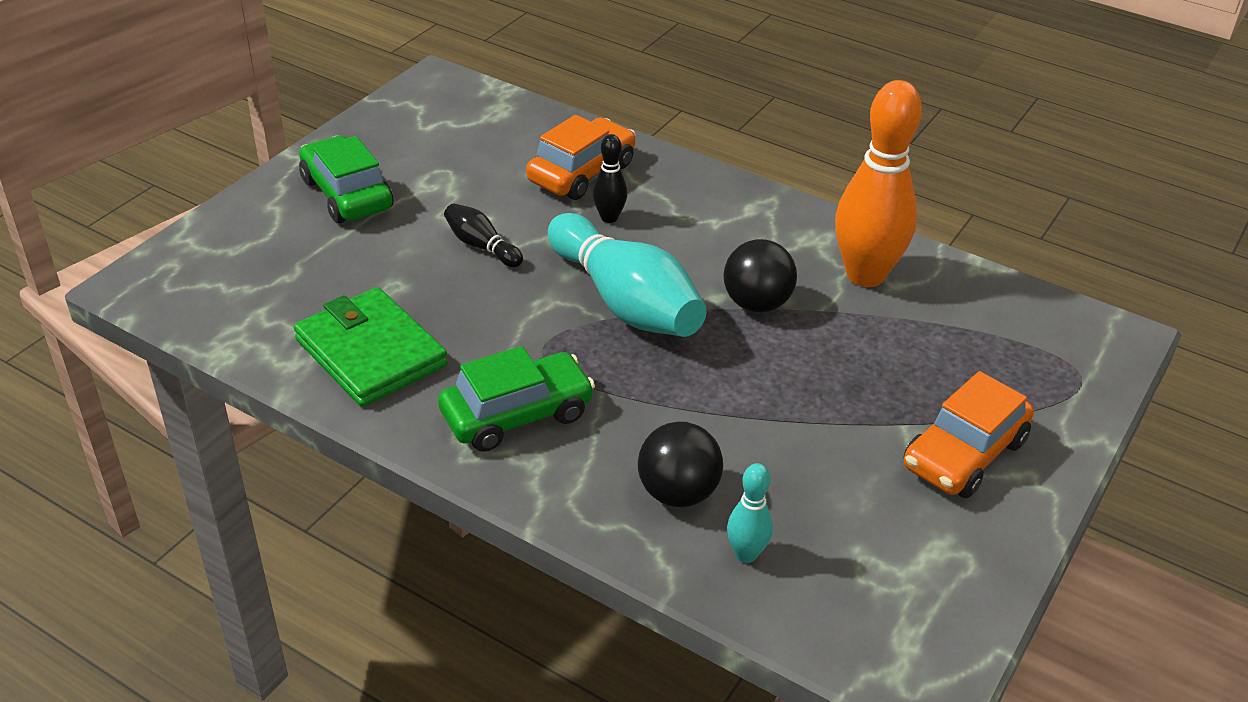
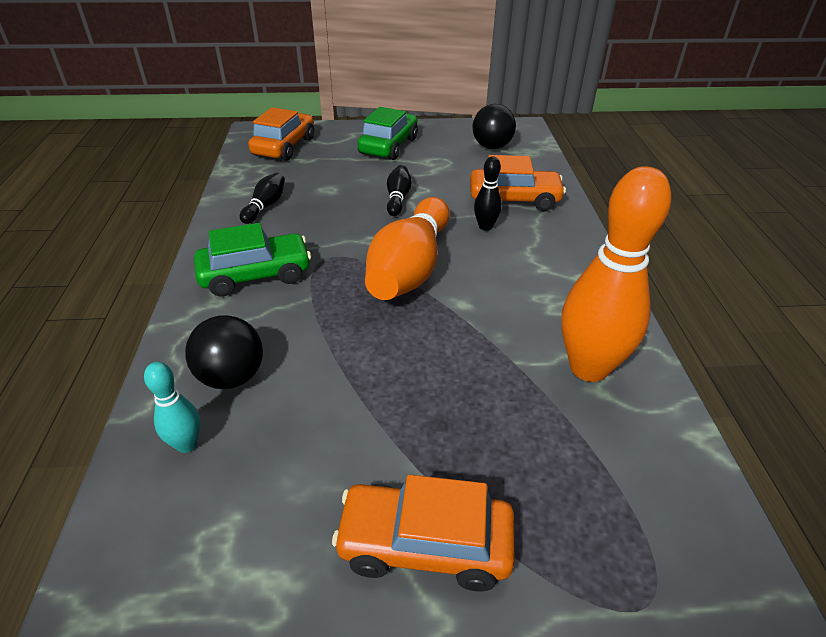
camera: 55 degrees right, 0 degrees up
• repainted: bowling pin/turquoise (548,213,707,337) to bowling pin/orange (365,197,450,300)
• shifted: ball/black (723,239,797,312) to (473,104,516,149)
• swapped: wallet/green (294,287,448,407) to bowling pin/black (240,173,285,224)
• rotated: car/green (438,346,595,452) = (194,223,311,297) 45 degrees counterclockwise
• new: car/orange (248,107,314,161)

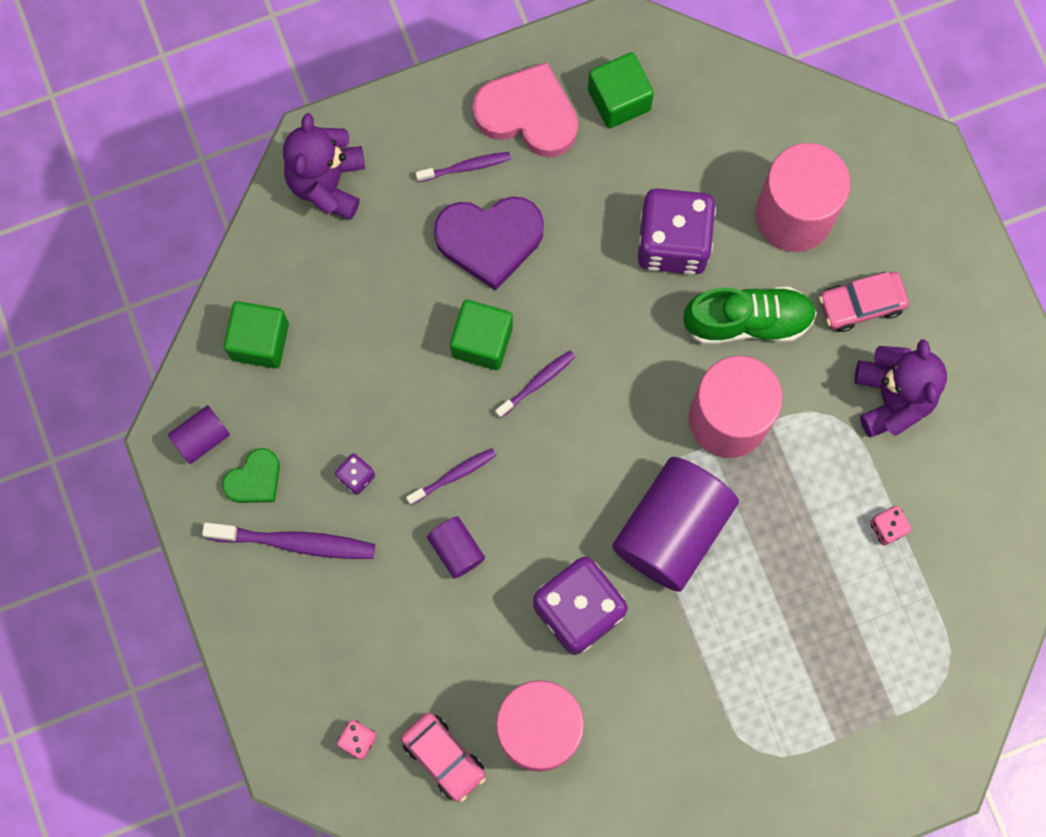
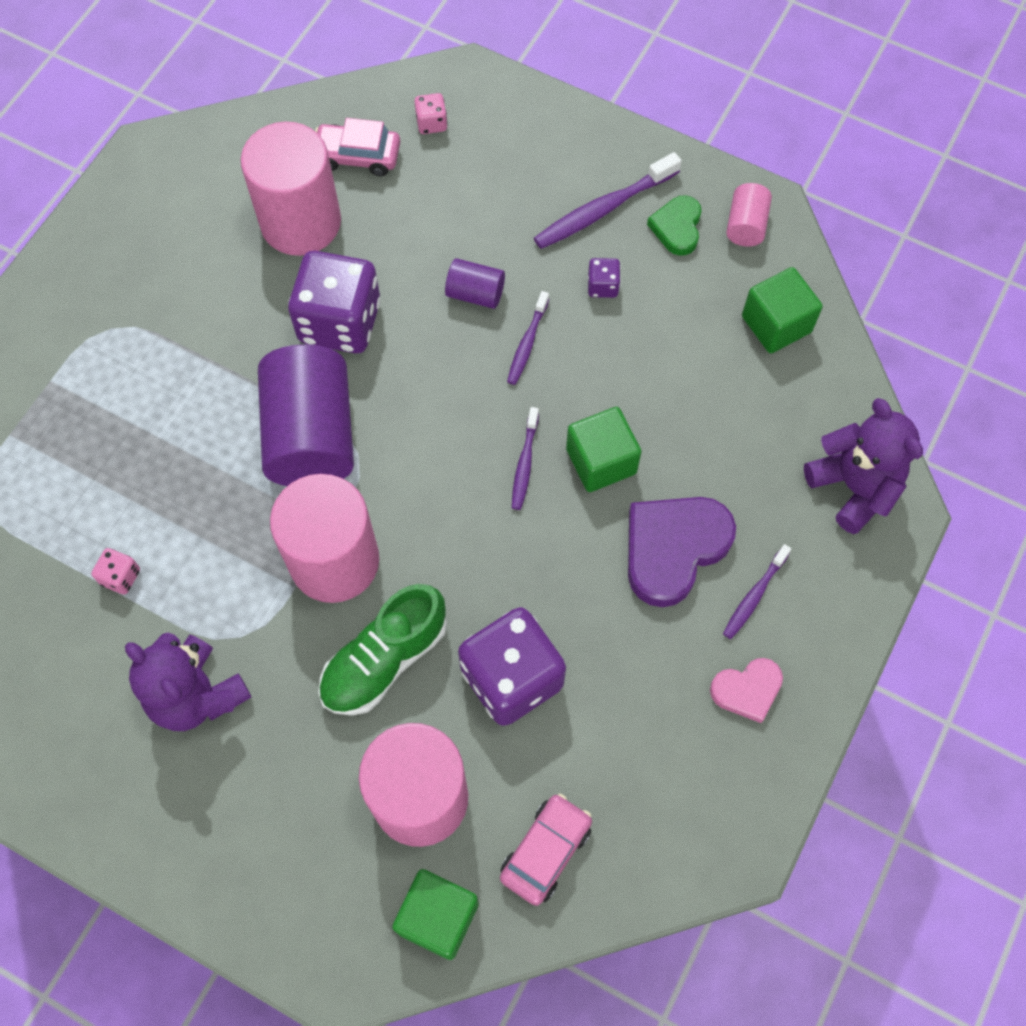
camera: 140 degrees right, 10 degrees down
• shifted: cube/green (588,52,654,129) to (392,869,479,960)
• scaled: heart/pink (472,62,578,157) = (710,658,783,723) x0.56
• shifted: car/pink (819,272,909,332) to (500,794,592,906)
• repainted: cylinder/purple (168,405,230,464) to cylinder/pink (726,183,772,247)

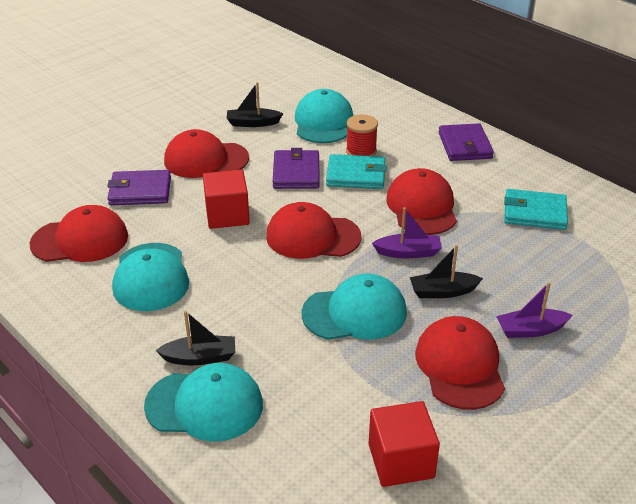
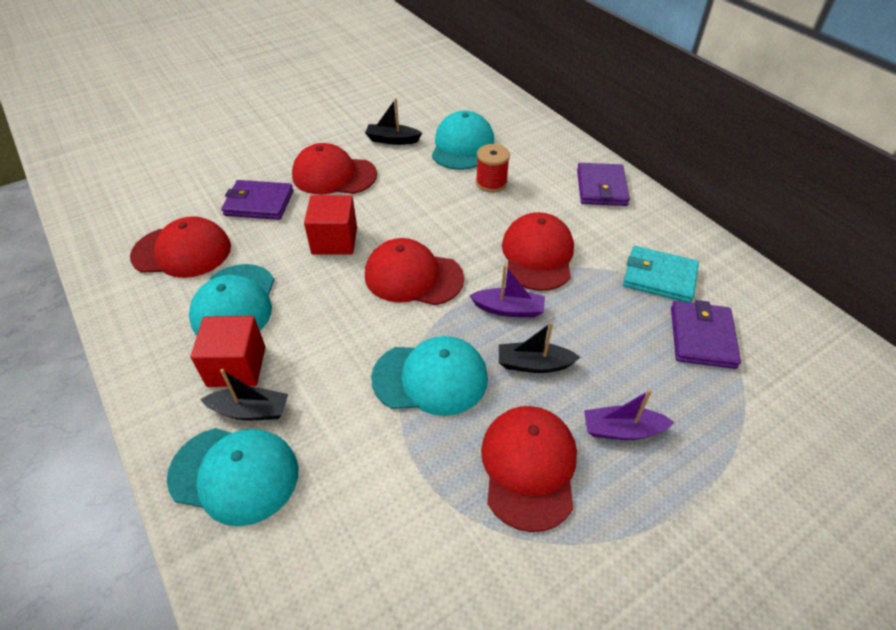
camera: 10 degrees right, 10 degrees up
• shifted: wallet/purple (273,148,320,189) to (671,300,741,369)
• gone: wallet/turquoise (326,154,387,189)
• shifted: cube/red (369,401,440,487) to (191,316,265,387)

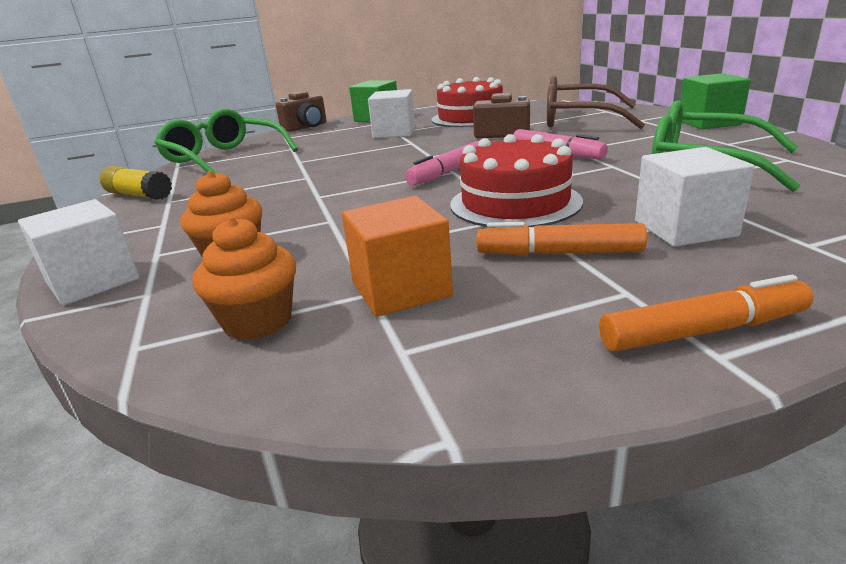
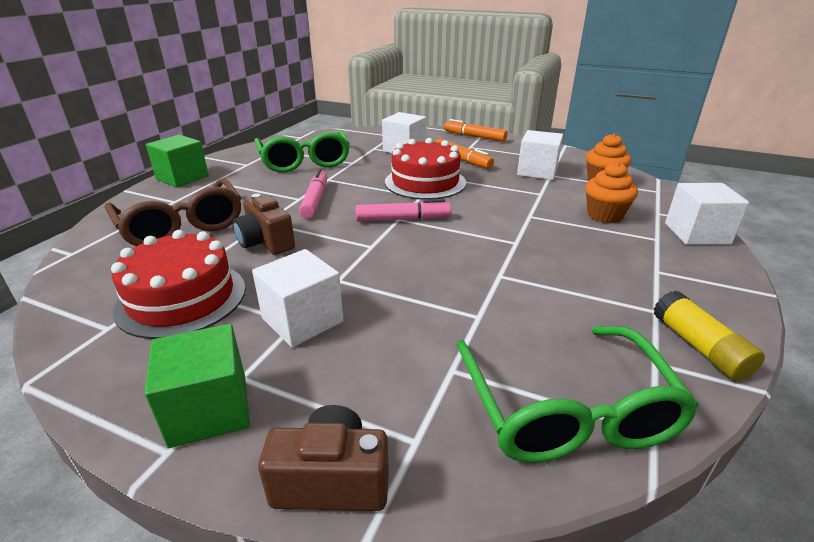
camera: 140 degrees left, 5 degrees up
• repainted: cube/orange (342,196,453,317) to cube/white (517,130,563,180)

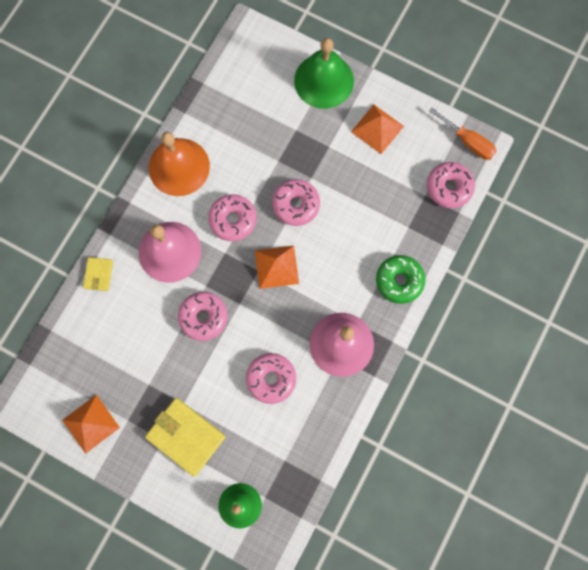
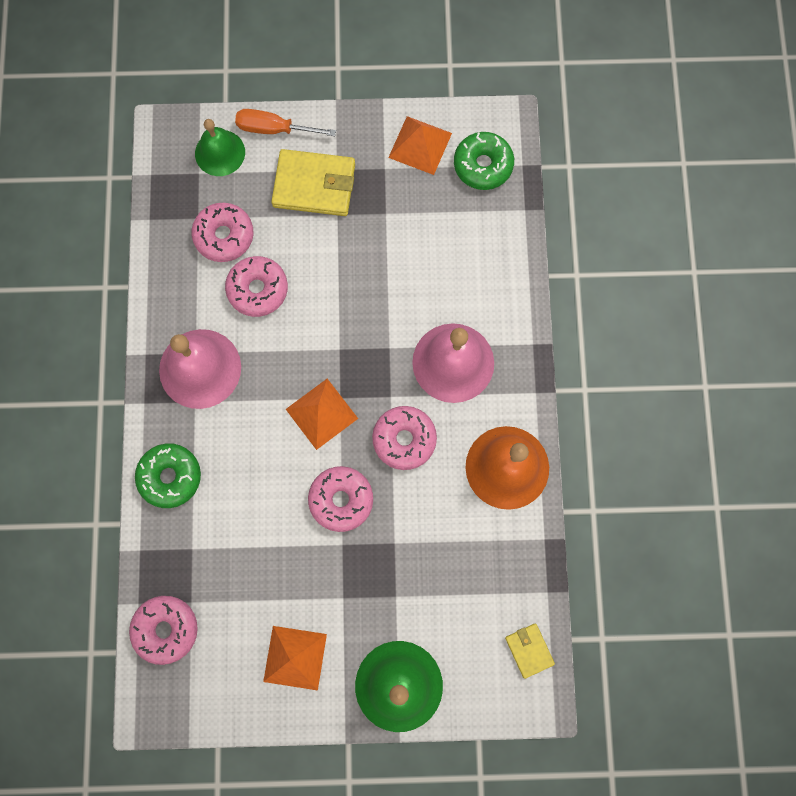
camera: 150 degrees right, 0 degrees up
• shifted: screwdriver/orange (429,107,497,160) to (235,109,336,136)
• shifted: wallet/yellow (83,257,113,291) to (505,624,555,679)
• shifted: donut/pink (178,292,228,341) to (191,203,254,262)
• new: donut/green (454,132,514,190)

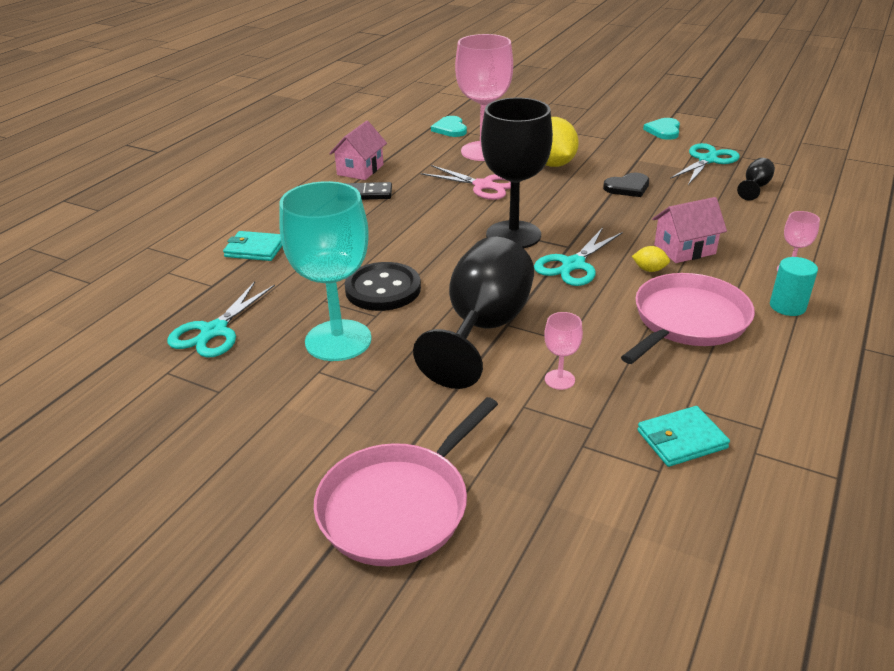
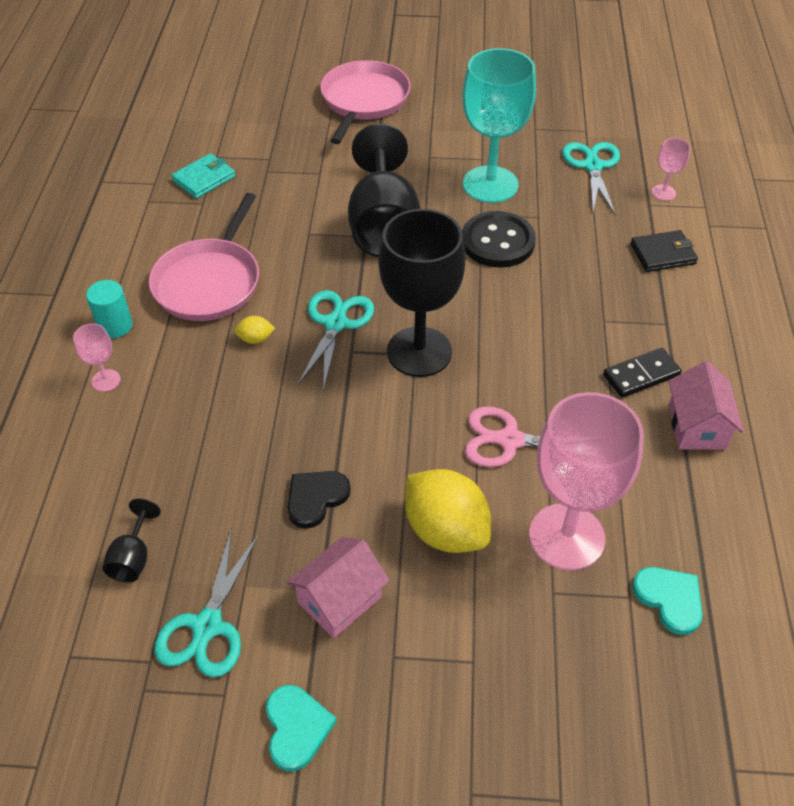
camera: 155 degrees right, 15 degrees up
• shifted: house/pink (652,197,727,263) to (287,537,390,638)
• repainted: wallet/turquoise (223,231,282,261) to wallet/black (631,230,698,272)
• shifted: goblet/pink (544,312,583,390) to (652,138,690,201)

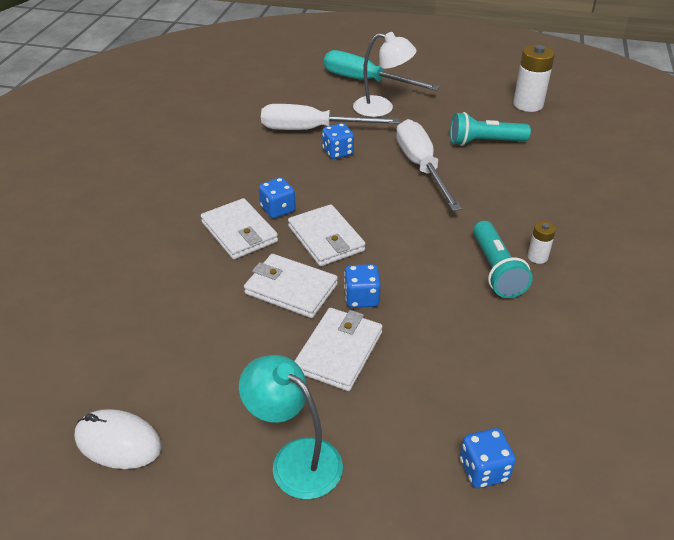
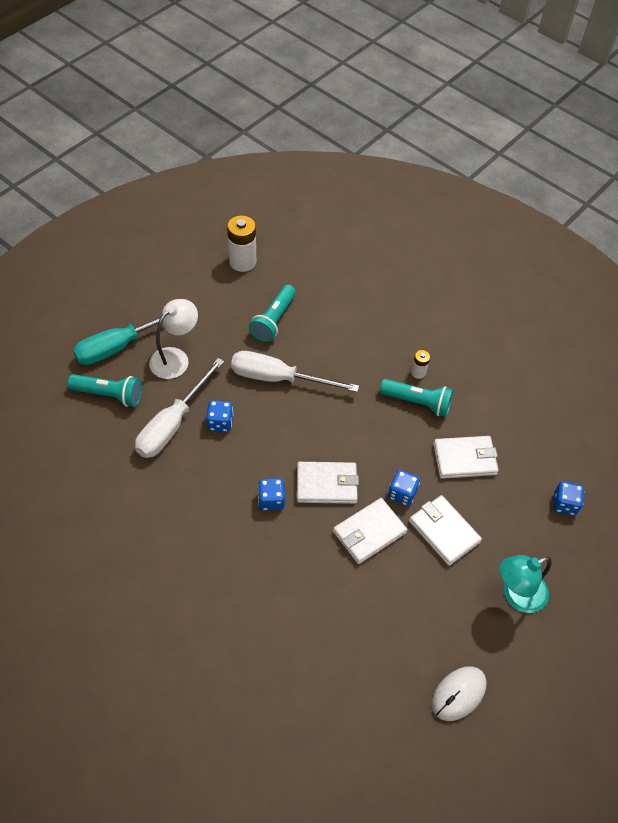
camera: 65 degrees left, 15 degrees up
• shifted: wallet/white (201,198,278,259) to (433,436,499,479)
• new: flashlight/turquoise (67,374,142,407)

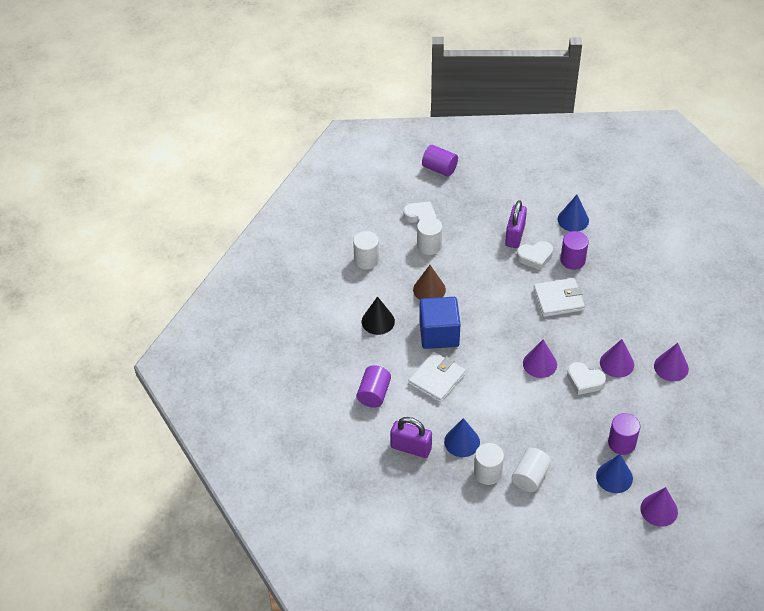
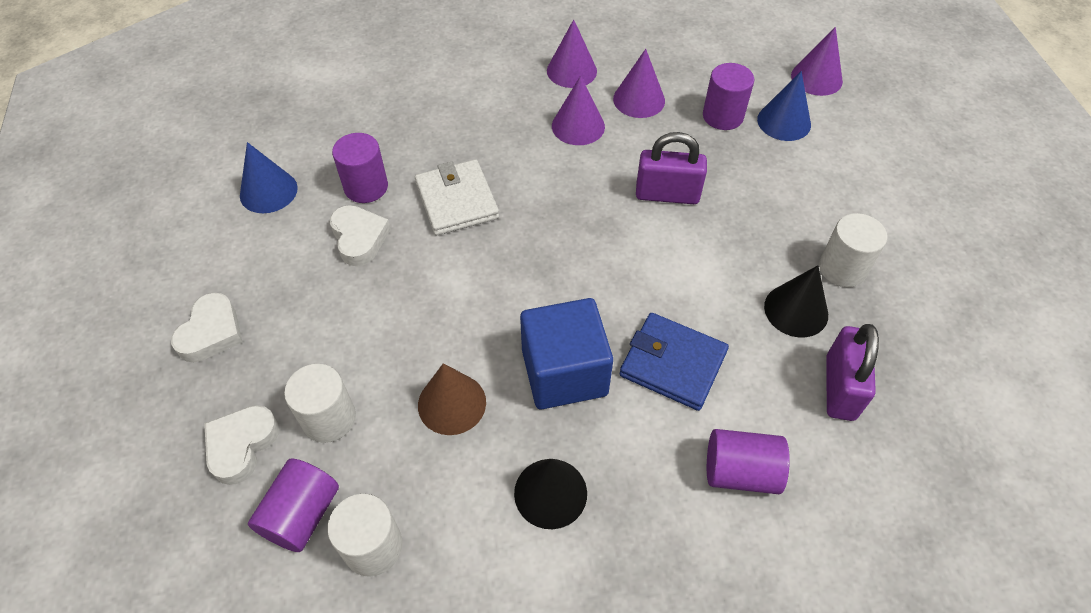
camera: 100 degrees left, 5 degrees up
• shifted: cylinder/purple (422,145,458,177) to (248,459,339,552)
• shifted: padlock/purple (505,200,527,248) to (636,132,707,204)
• shifted: cone/purple (523,340,557,378) to (613,49,665,118)
• repainted: wallet/white (408,352,466,403) to wallet/blue (620,313,729,411)
• shifted: heart/white (567,362,606,395) to (171,293,243,362)
• repainted: cone/blue (444,418,480,457) to cone/black (764,265,828,337)
• gone: cylinder/white (512,448,551,492)

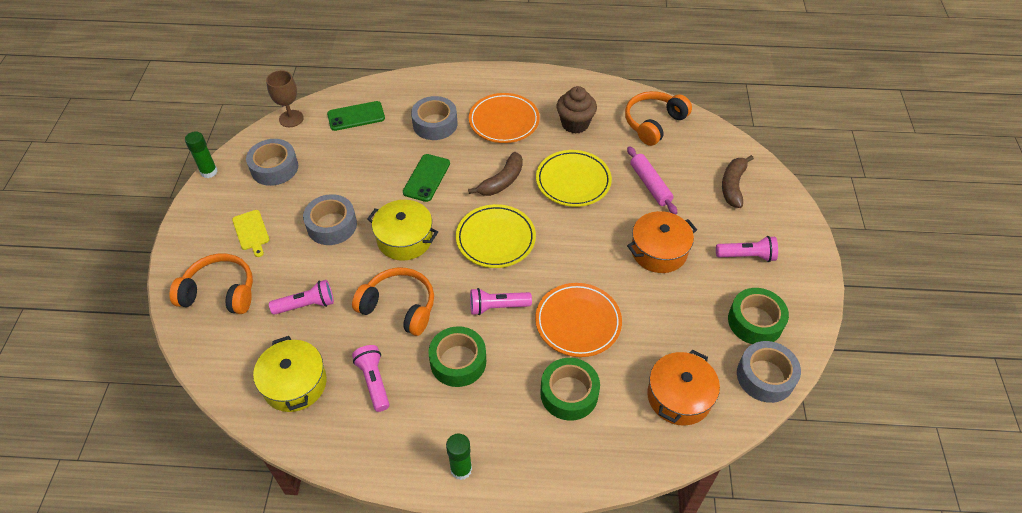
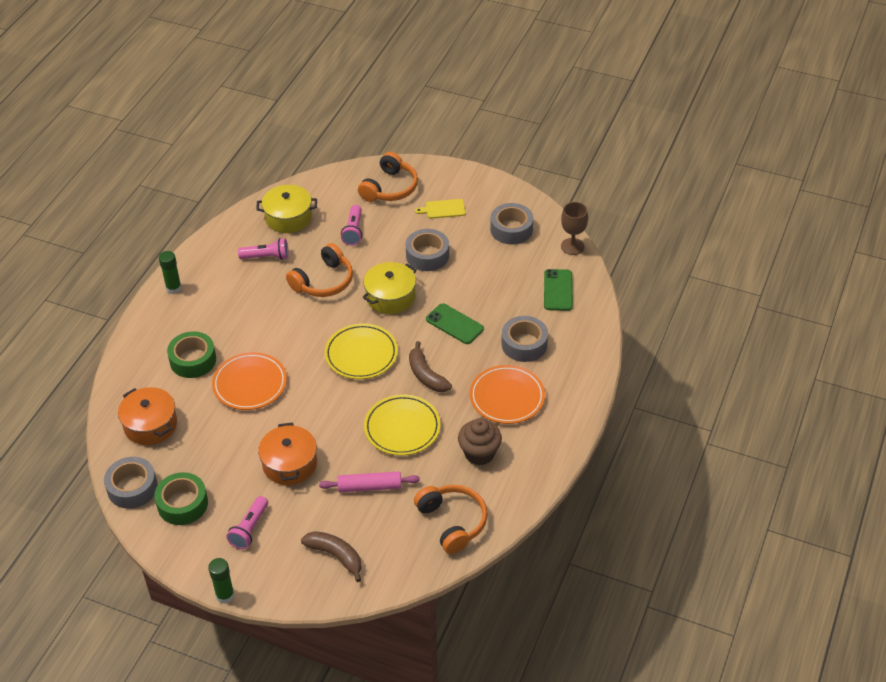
camera: 110 degrees right, 5 degrees down
• shifted: glue stick/green (185,131,218,178) to (208,558,235,604)
• gone: flashlight/pink (470,288,532,315)
• gone: tape/green (428,326,486,387)

